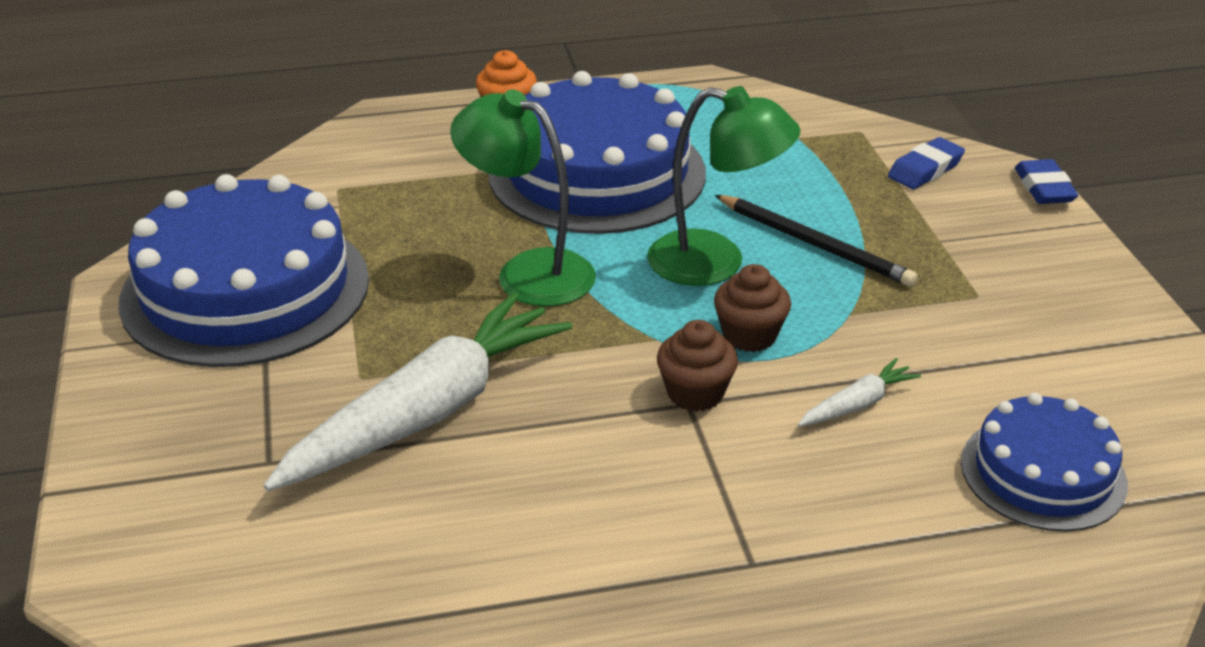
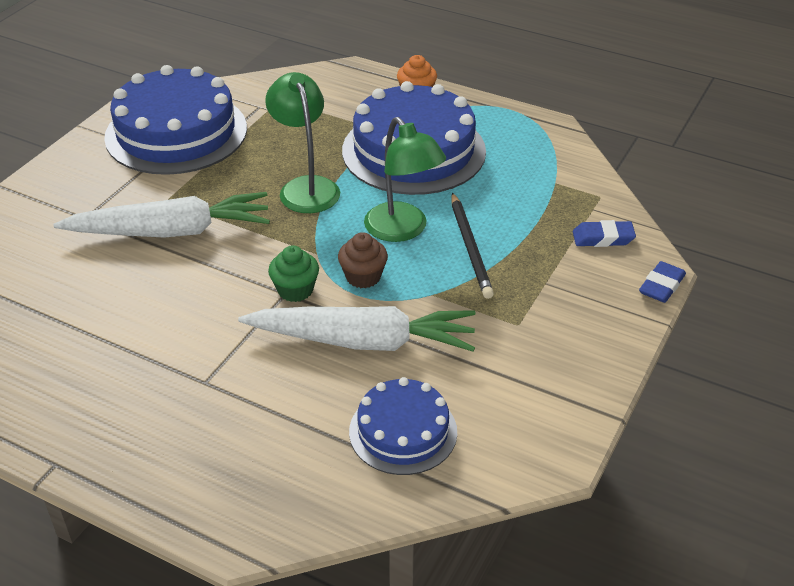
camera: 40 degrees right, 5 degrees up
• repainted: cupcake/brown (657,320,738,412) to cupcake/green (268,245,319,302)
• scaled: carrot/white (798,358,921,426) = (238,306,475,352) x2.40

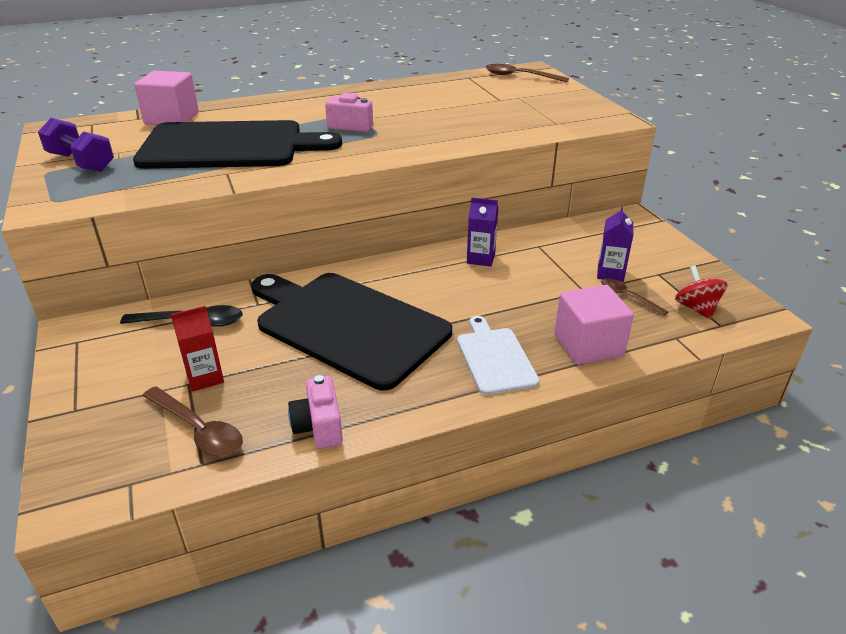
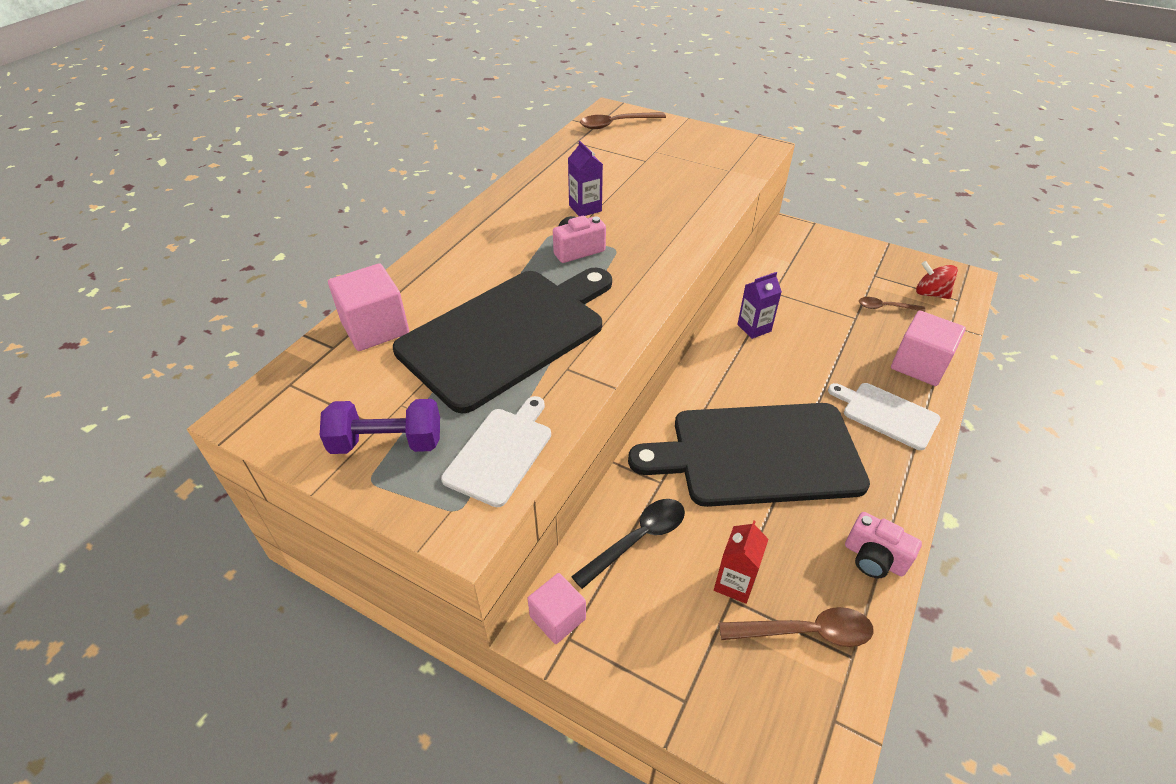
camera: 40 degrees left, 10 degrees up
• shifted: carton/purple (597,207,633,282) to (568,141,603,216)
• new: cutting board/white (441,396,551,507)
• new: cube/pink (527,573,586,644)

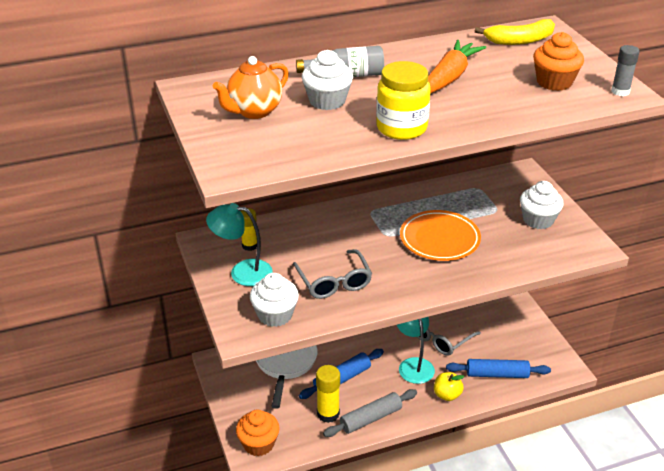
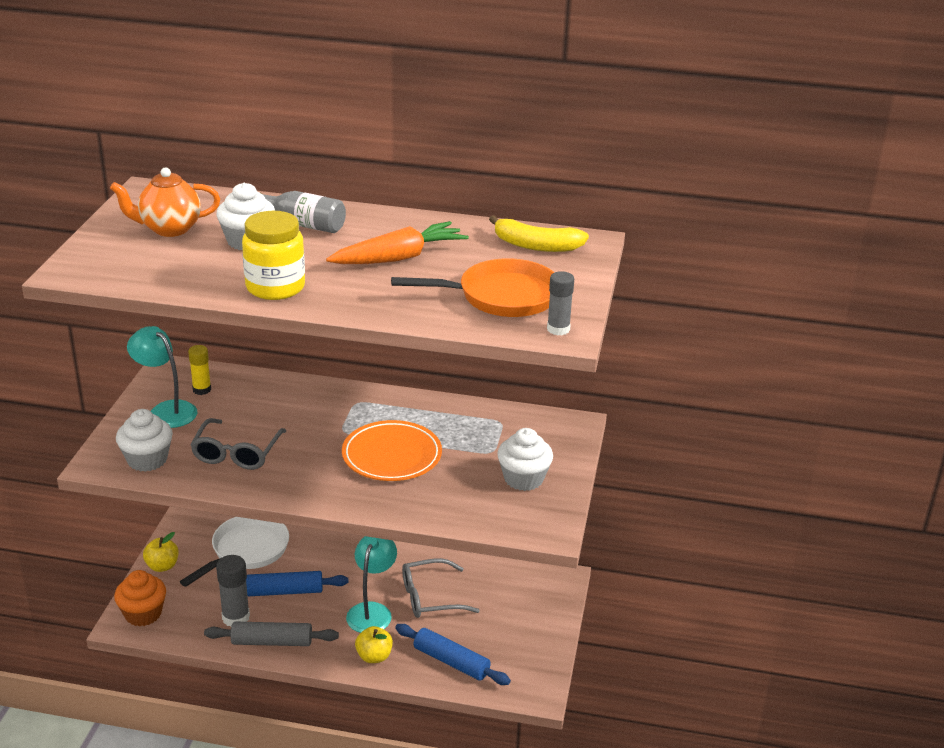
camera: 30 degrees right, 5 degrees down
• swapped: cupcake/orange (533,32,584,91) to pan/orange (391,258,555,317)
• repainted: glue stick/yellow (316,365,340,423) to glue stick/grey (216,555,250,627)
• new: apple/yellow (143,532,179,572)

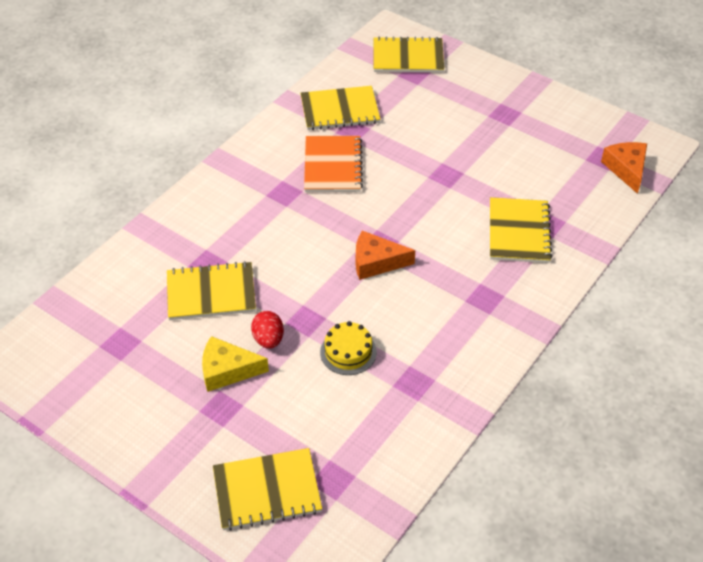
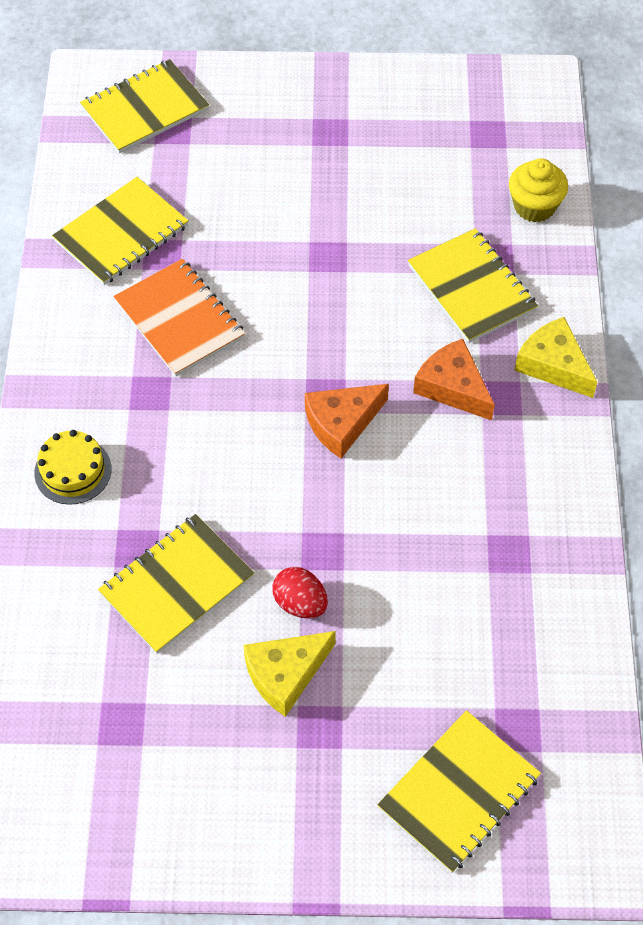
camera: 35 degrees left, 10 degrees up
• shifted: cheese/orange (601,142,647,194) to (413,339,495,420)
• shifted: cake/yellow (320,321,377,375) to (34,430,112,505)
• new: cupcake/yellow (509,158,568,222)
• new: cheese/yellow (514,317,597,398)

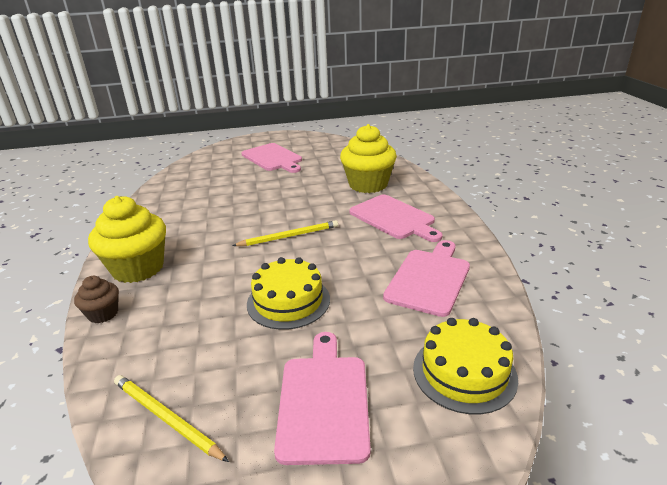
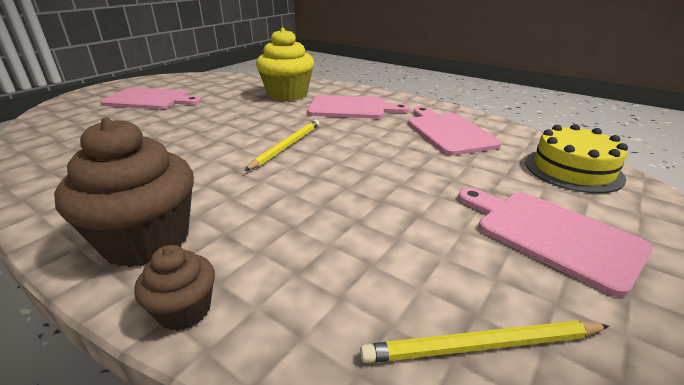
camera: 45 degrees left, 0 degrees up
• repainted: cupcake/yellow (88,196,166,283) to cupcake/brown (54,117,194,267)
• gone: cake/yellow (247,257,330,330)

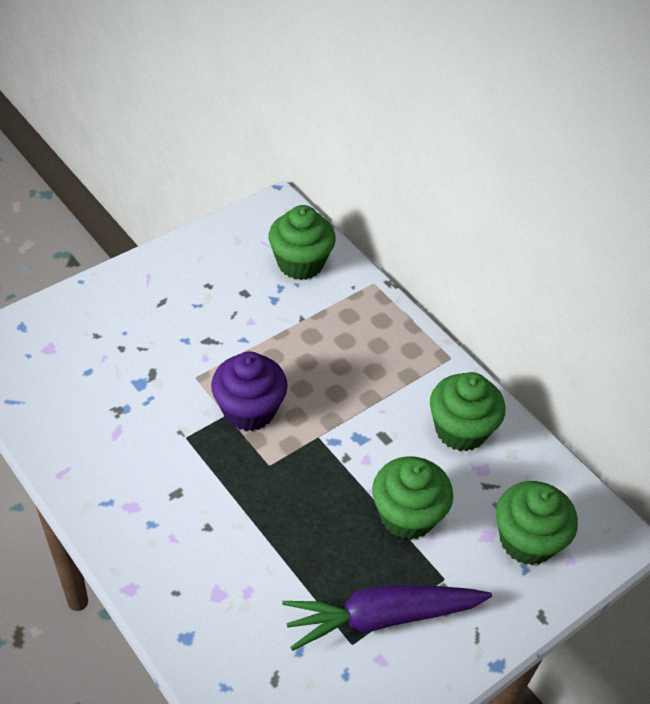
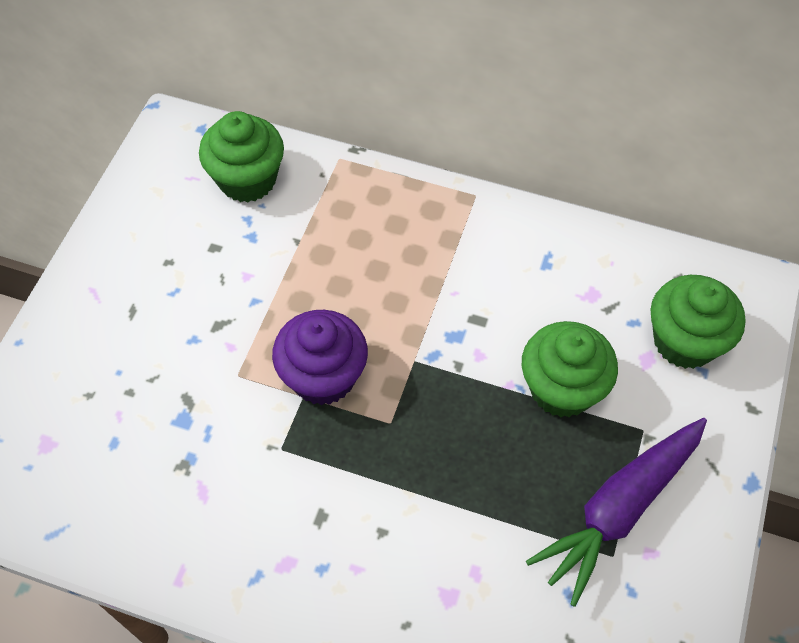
camera: 30 degrees left, 10 degrees up
• gone: cupcake/green (430,372,505,452)

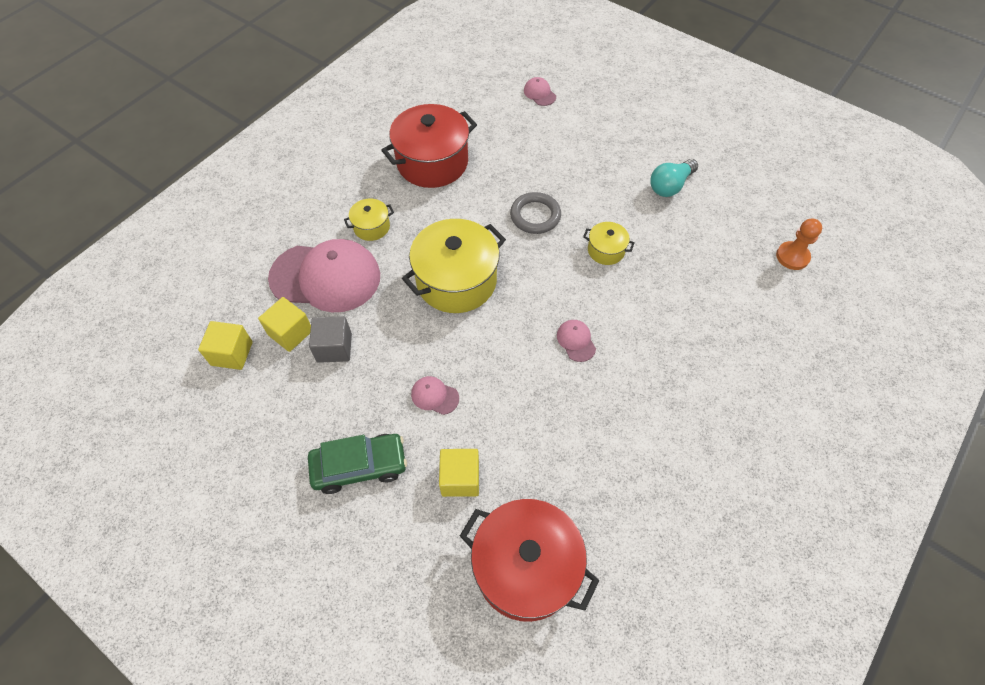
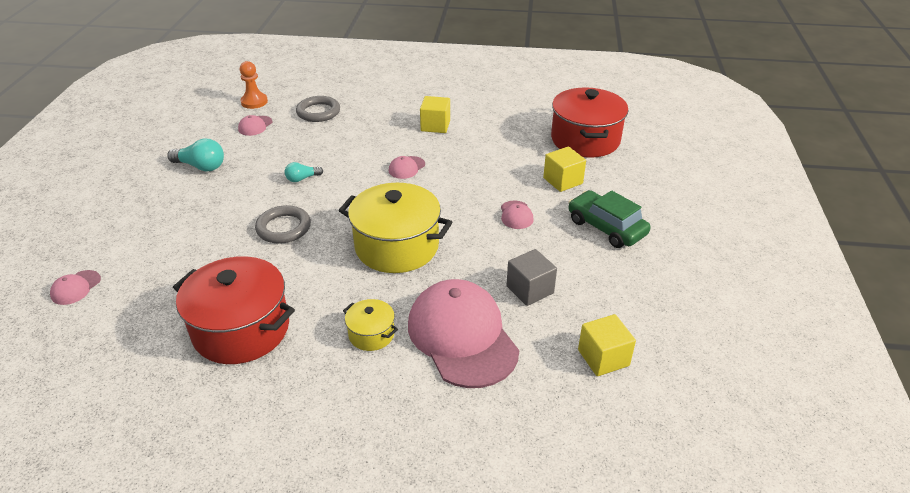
camera: 120 degrees left, 20 degrees down
• swapped: pot/yellow (583,222,635,265) to light bulb/turquoise (285,162,323,182)
• shifted: cube/yellow (258,297,311,352) to (420,96,450,133)
• new: ring/grey (296,96,340,122)
• new: cap/pink (238,115,272,136)

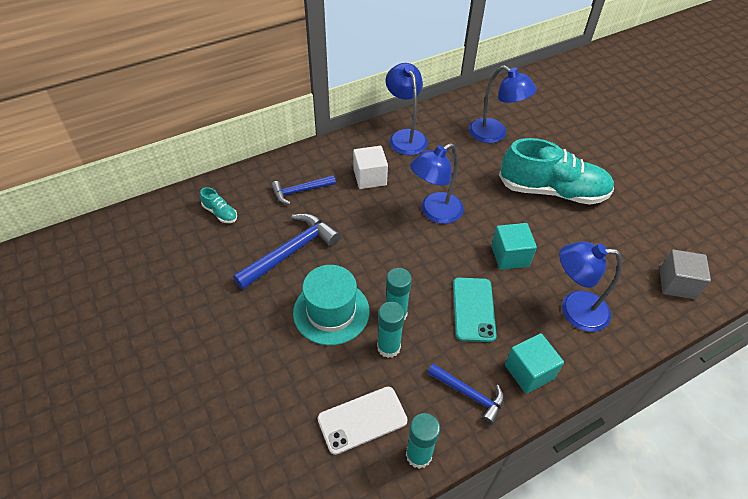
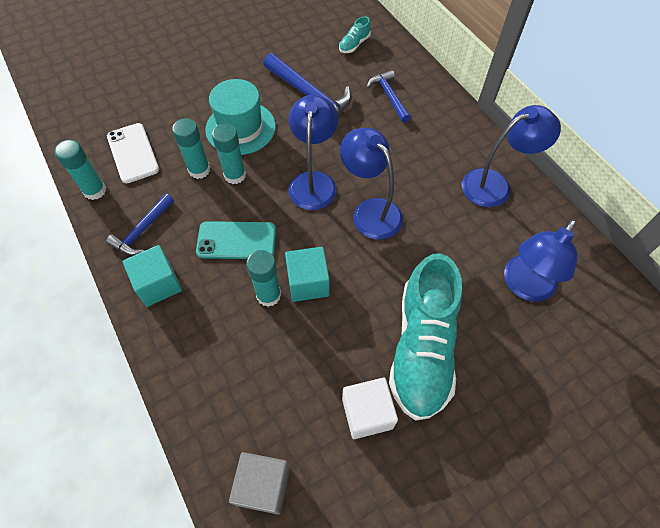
camera: 90 degrees right, 10 degrees up
• shifted: cube/white (353,146,388,189) to (342,378,398,439)
• shifted: lamp/blue (560,241,622,332) to (289,95,338,210)
• new: glue stick/turquoise (246,250,281,307)

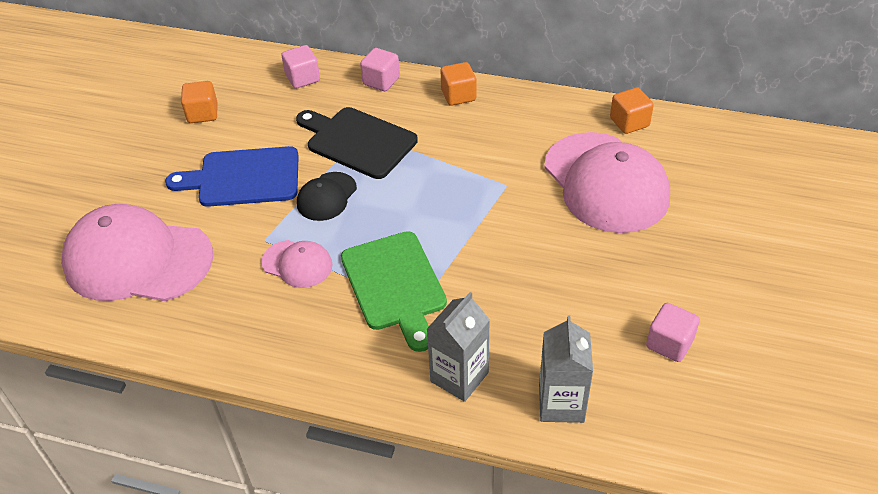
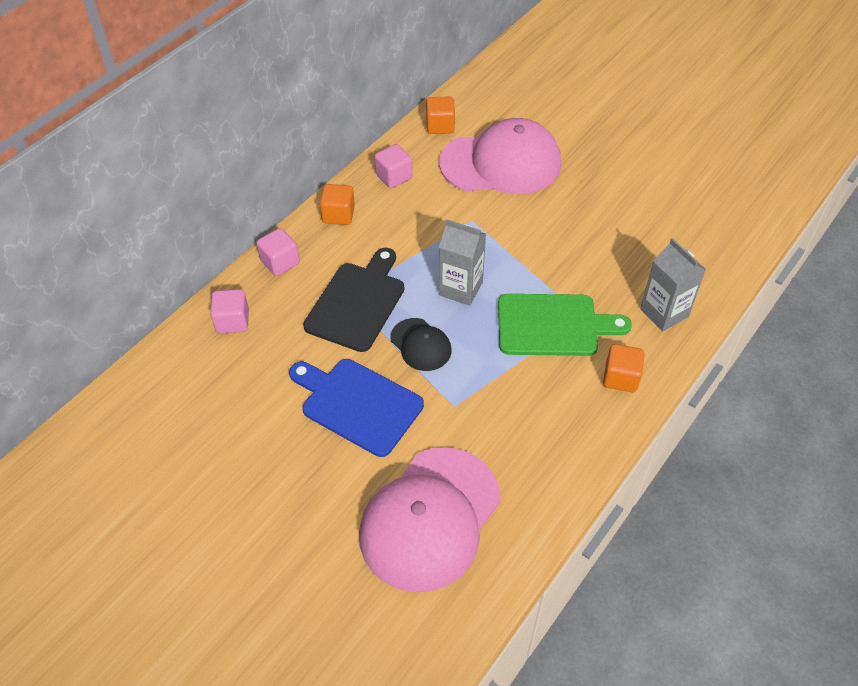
camera: 70 degrees left, 5 degrees up
• shifted: cube/orange (181,81,218,123) to (603,344,645,392)
• rotated: cutting board/black (296,107,418,179) = (303,248,404,352) 150 degrees clockwise
• rotated: cutting board/blue (165,146,299,207) = (289,359,424,457) 105 degrees clockwise
• gone: cap/pink (261,240,332,288)
• shifted: cube/pink (646,303,700,362) to (375,144,413,188)
• shifted: carton/grey (539,316,593,423) to (439,219,486,306)

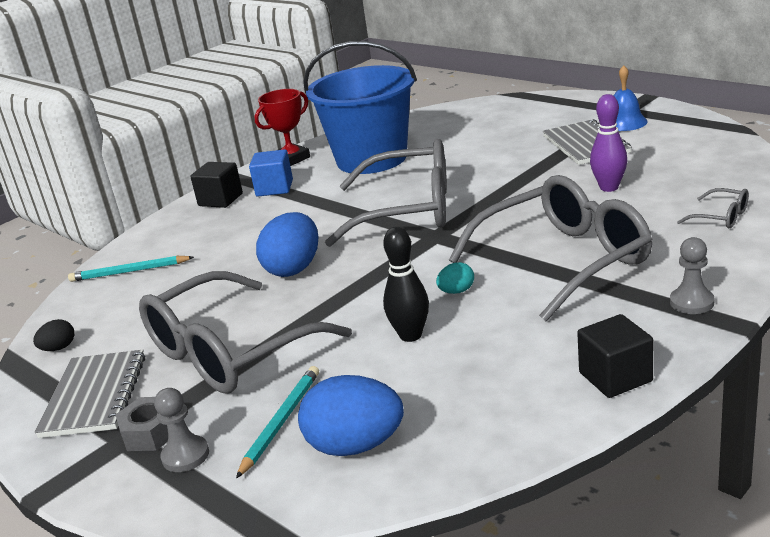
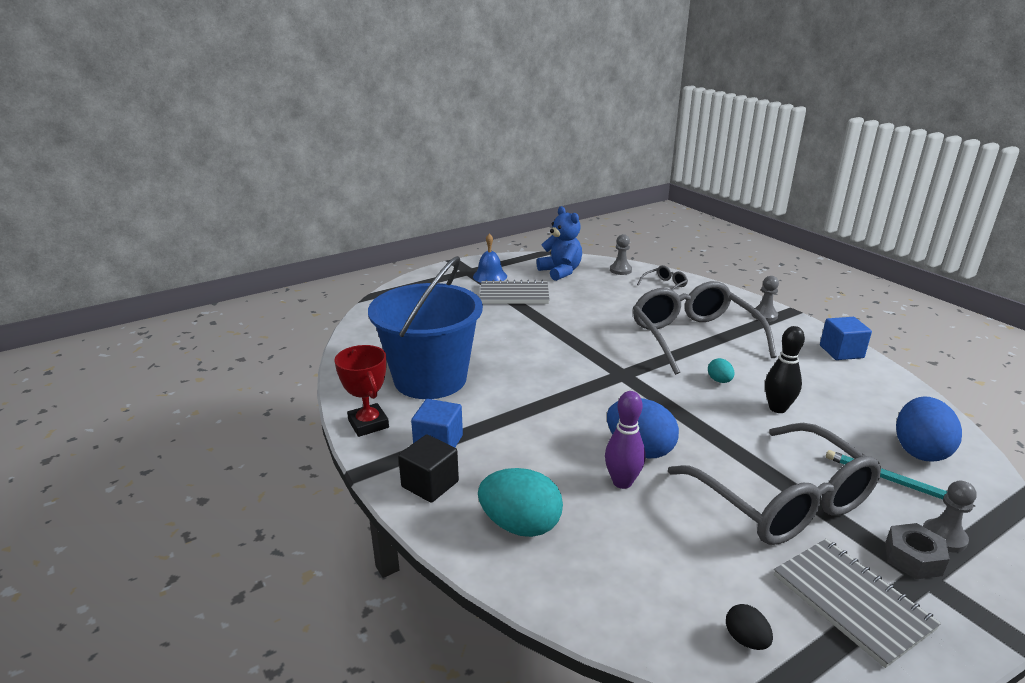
camera: 80 degrees left, 0 degrees up
• shifted: bowling pin/purple (590,94,627,192) to (605,391,645,489)
• gone: glasses/grey (325,139,447,247)
• gone: pencil/turquoise (68,256,194,282)
• repainted: cube/black (577,314,653,398) to cube/blue (820,317,872,360)
• rotated: notebook/grey (35,350,145,438) = (774,539,941,668) 45 degrees clockwise
• new: teddy bear/blue (536,206,582,281)
• new: pawn/grey (610,234,632,275)
• new: egg/turquoise (478,468,563,537)

